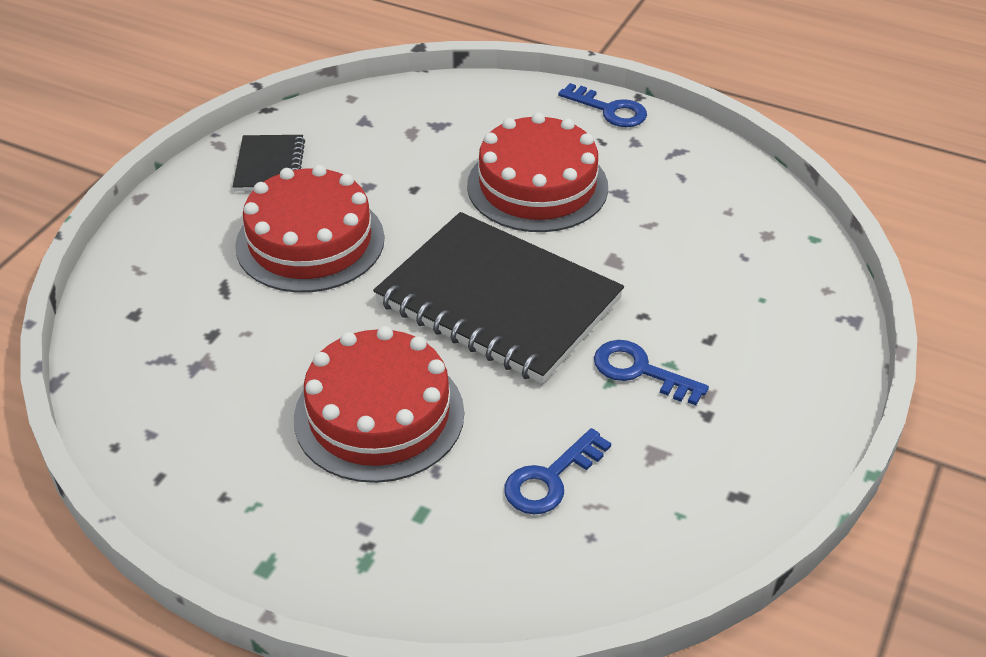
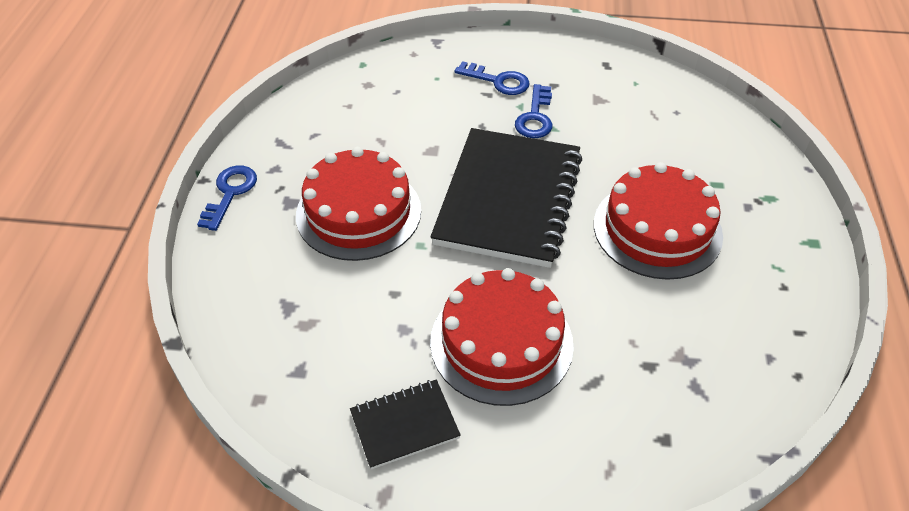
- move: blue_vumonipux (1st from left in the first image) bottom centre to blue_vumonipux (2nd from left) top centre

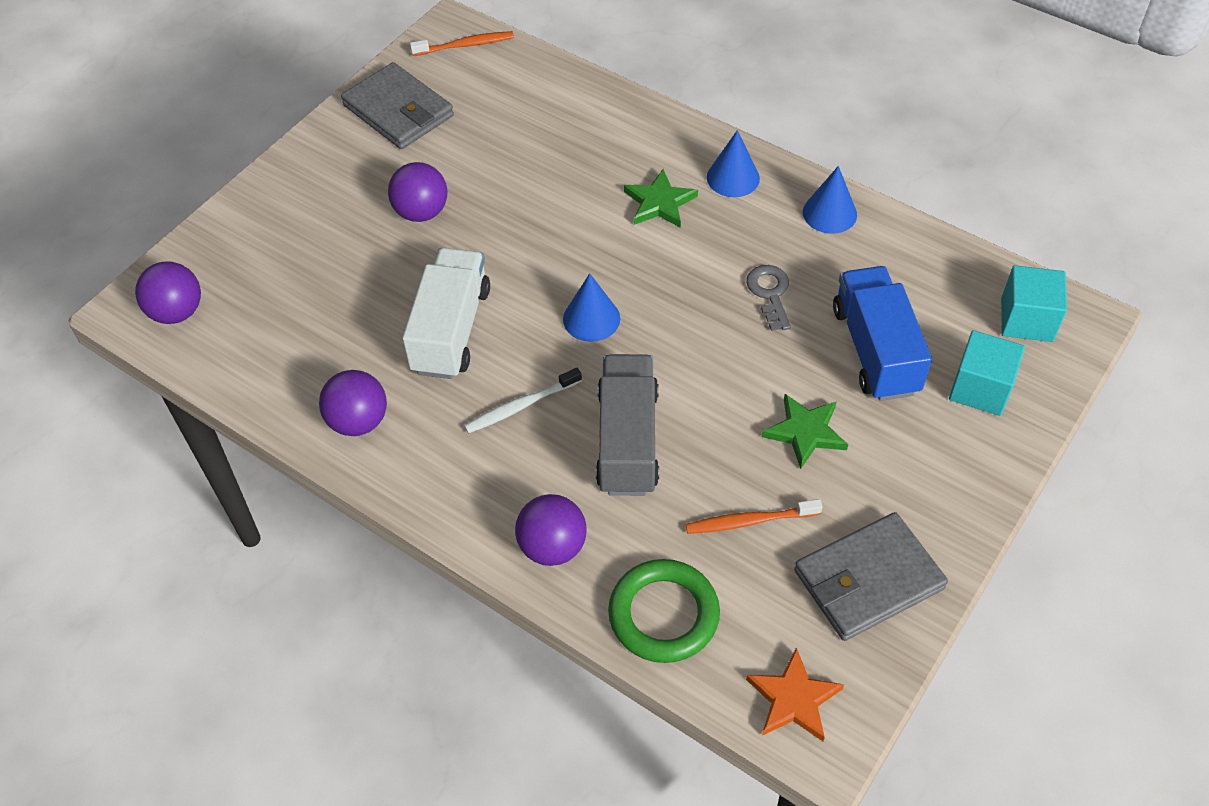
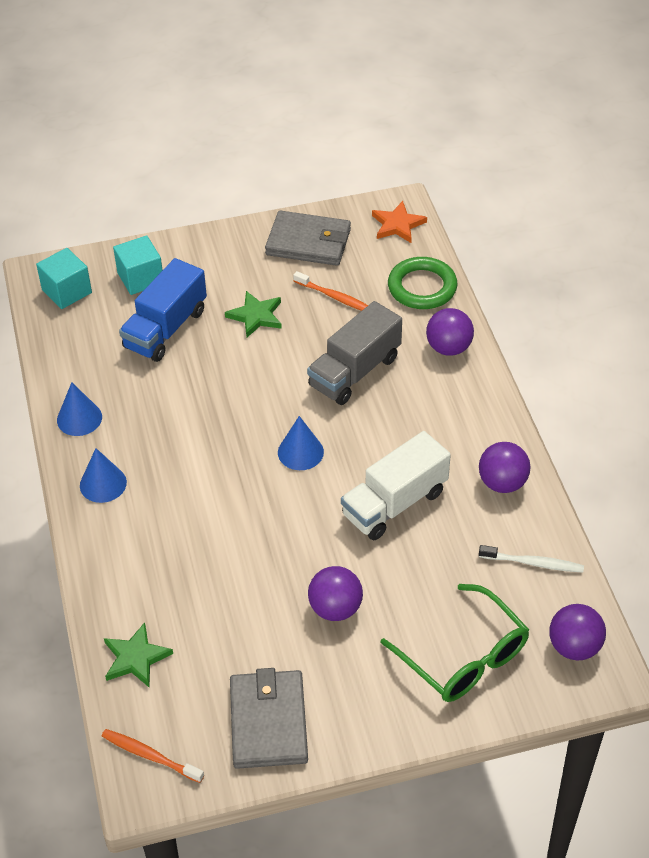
- move: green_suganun (1st from left) top centre to bottom left
- insert: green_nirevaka bottom right
- move: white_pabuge centre to middle right
- delete: grey_vumonipux centre

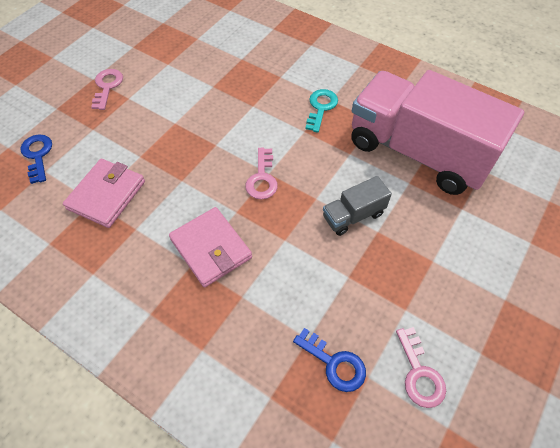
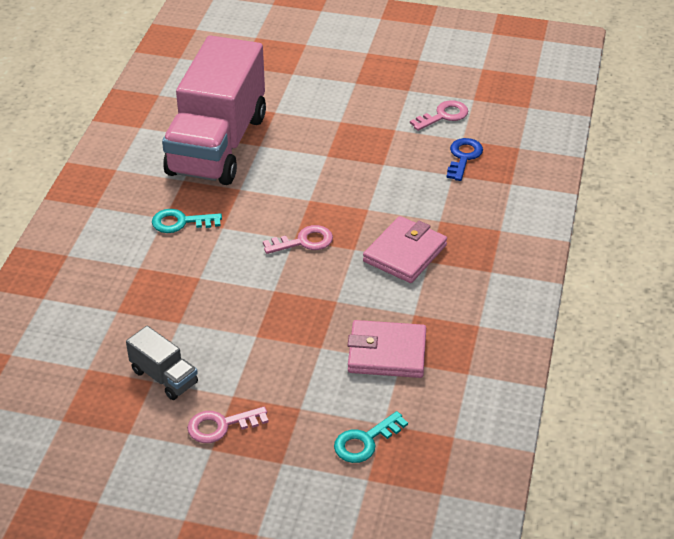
- move: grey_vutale centre to bottom left
- recolor: blue_vumonipux (1st from left) middle left to turquoise_vumonipux (2nd from left) bottom centre

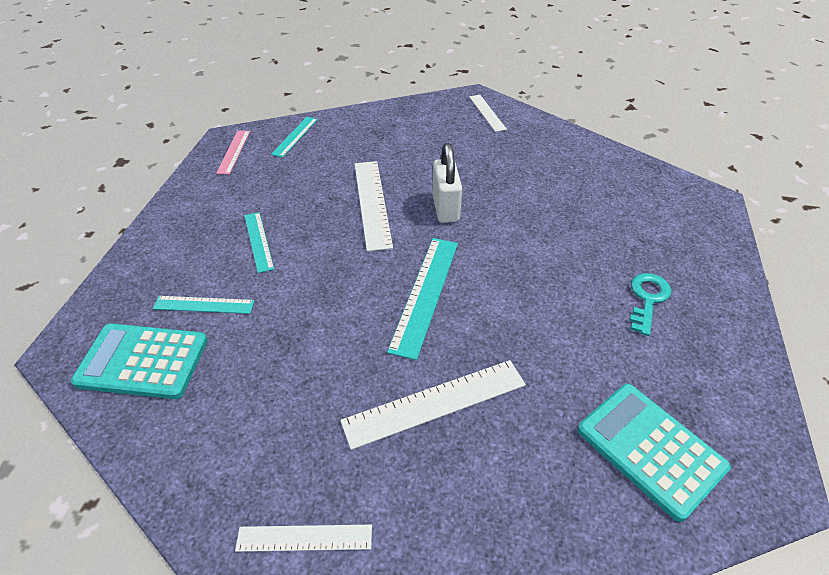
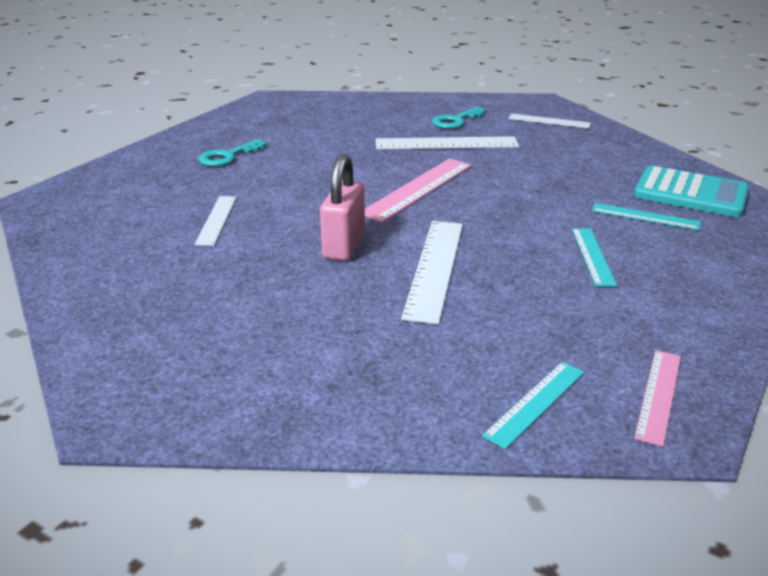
- move: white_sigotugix (4th from left in the first image) top centre to white_sigotugix (1st from left) middle left
- recolor: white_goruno top centre to pink_goruno centre
- recolor: turquoise_sigotugix (4th from left) centre to pink_sigotugix (1st from left) top centre
- insert: turquoise_vumonipux (2nd from left) top centre
- delete: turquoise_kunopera (2nd from left) bottom right

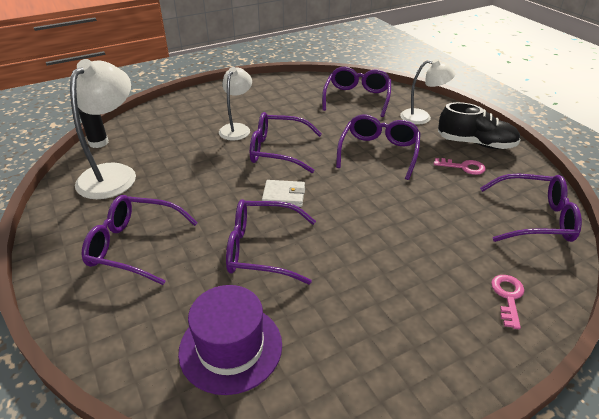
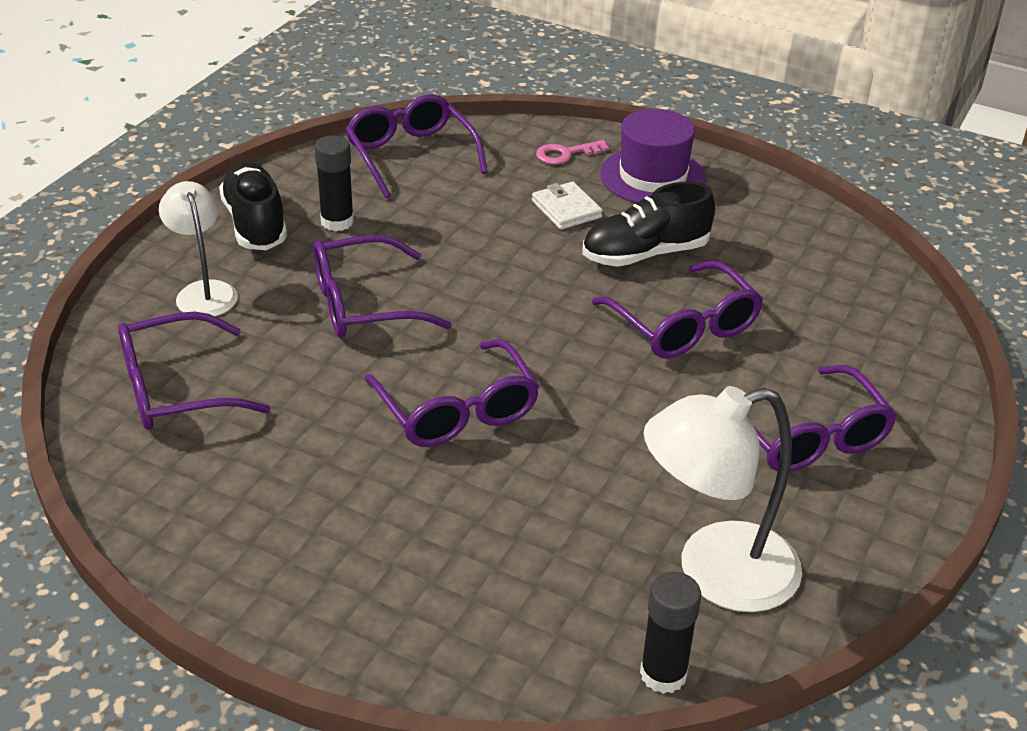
- replace: pink_vumonipux (1st from left) middle right to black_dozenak (1st from left) top left
- move: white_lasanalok centre to top centre
- insert: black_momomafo (2nd from left) top centre
- move: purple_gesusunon bottom centre to top centre
- delete: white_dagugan (2nd from left) top centre

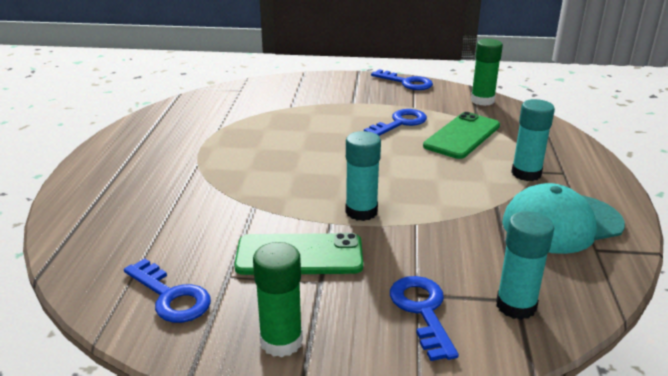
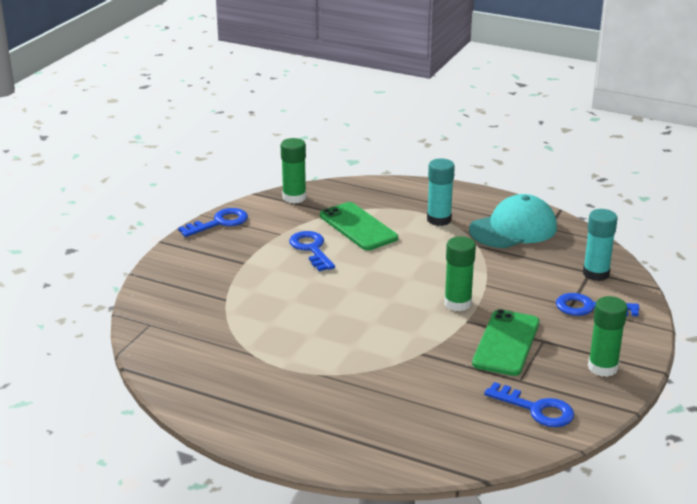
- recolor: turquoise_dozenak (1st from left) centre to green_dozenak (2nd from left) centre
- rotate: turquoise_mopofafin middle right = middle right 120 degrees counterclockwise
- rotate: blue_vumonipux (1st from left in the first image) bottom left = bottom right 60 degrees clockwise

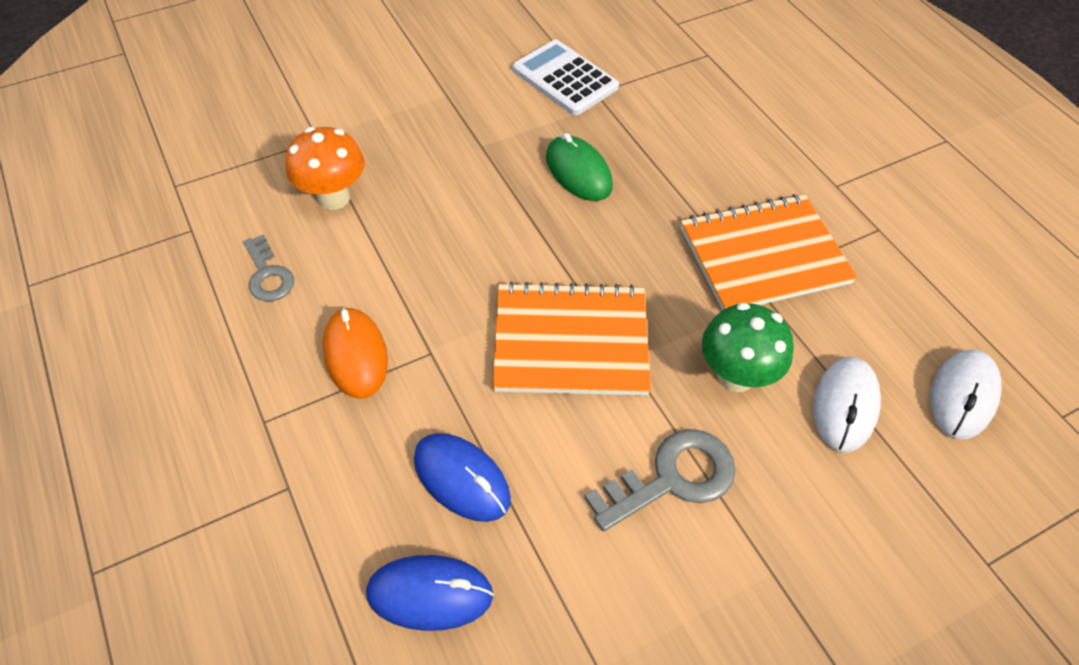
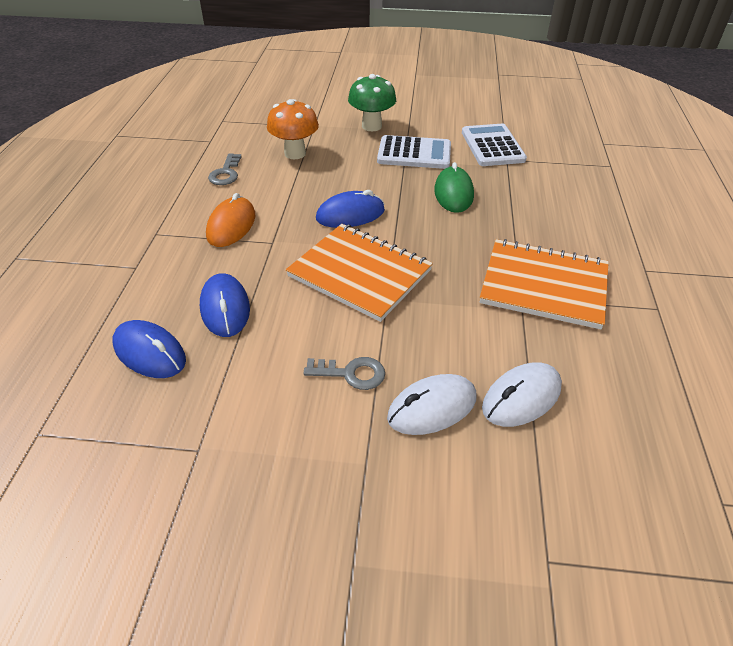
- resize: grey_vumonipux (2nd from left) bottom centre = centre x0.64
- insert: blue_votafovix (3rd from left) top centre
- move: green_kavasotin middle right to top centre
- insert: white_kunopera (1st from left) top centre
- move: white_votafovix (2nd from left in the first image) middle right to white_votafovix (1st from left) centre

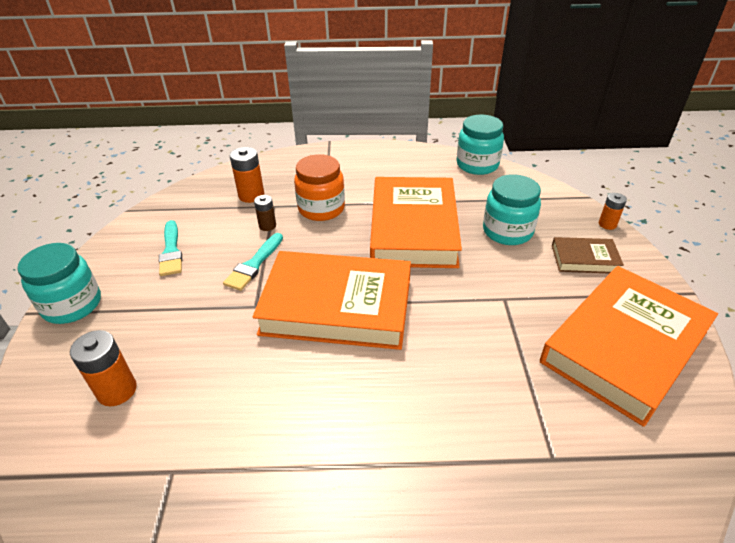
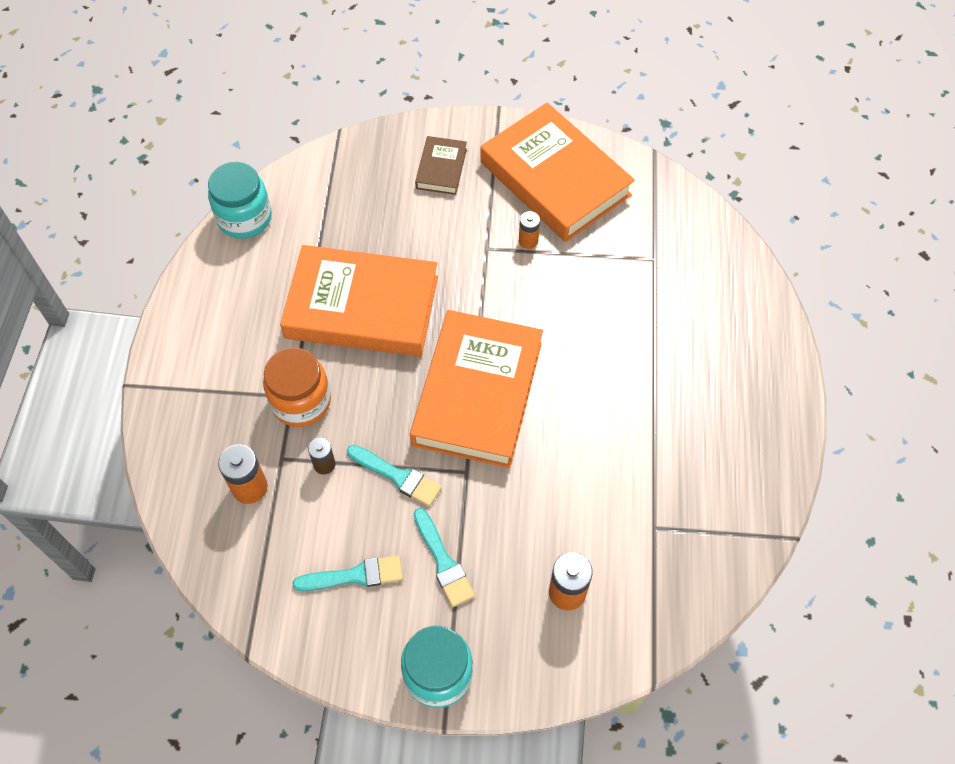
- insert: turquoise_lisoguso (3rd from left) bottom centre
- move: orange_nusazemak (3rd from left in the first image) middle right to orange_nusazemak (2nd from left) top centre
- delete: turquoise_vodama (3rd from left) middle right

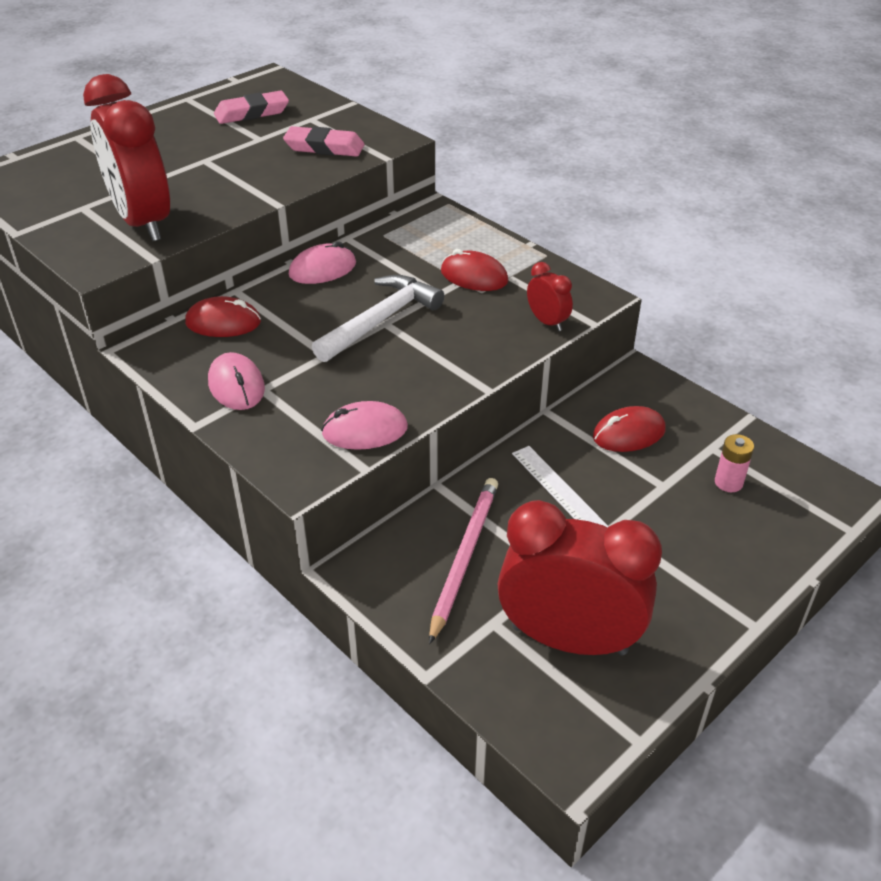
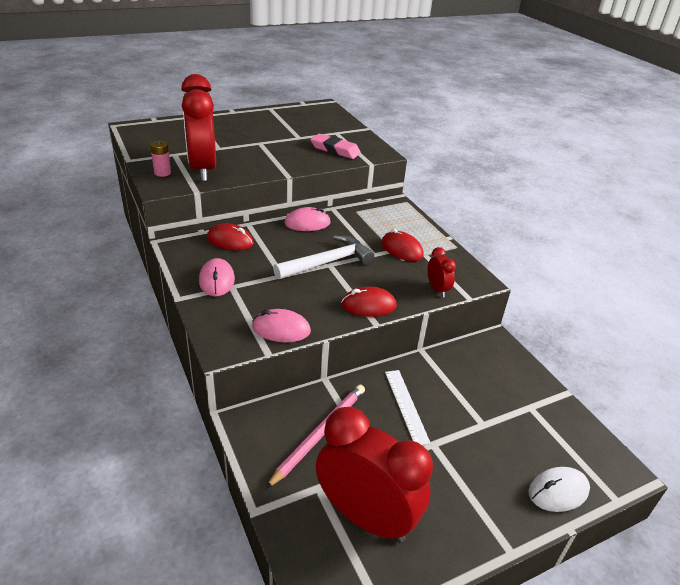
- move: pink_nusazemak middle right to top left
- move: red_votafovix (3rd from left in the first image) middle right to red_votafovix (2nd from left) centre
- insert: white_votafovix bottom right
- delete: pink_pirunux (1st from left) top left

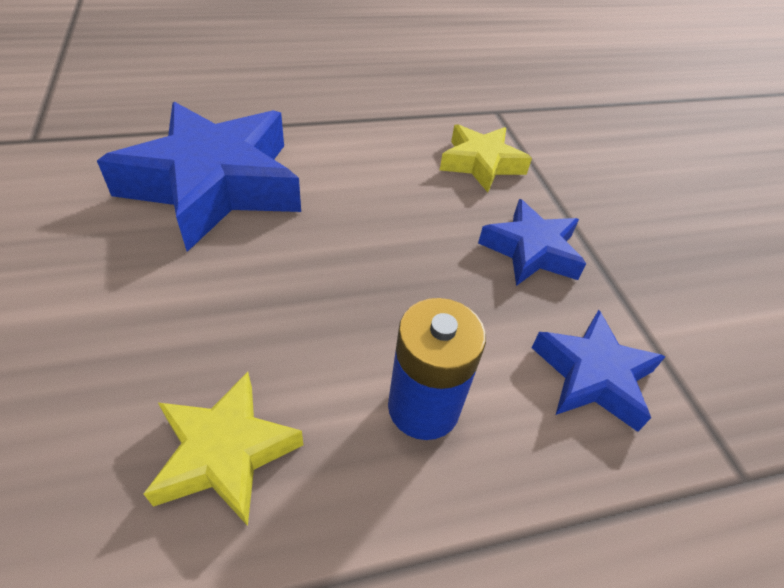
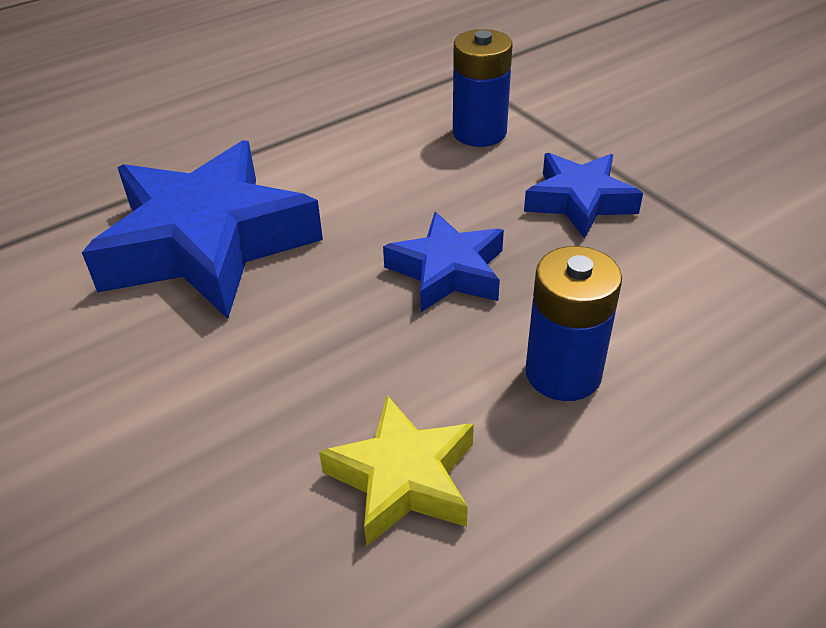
- move: blue_suganun (3rd from left in the first image) middle right to blue_suganun (2nd from left) centre
- replace: yellow_suganun (2nd from left) top centre to blue_nusazemak (1st from left) top centre

